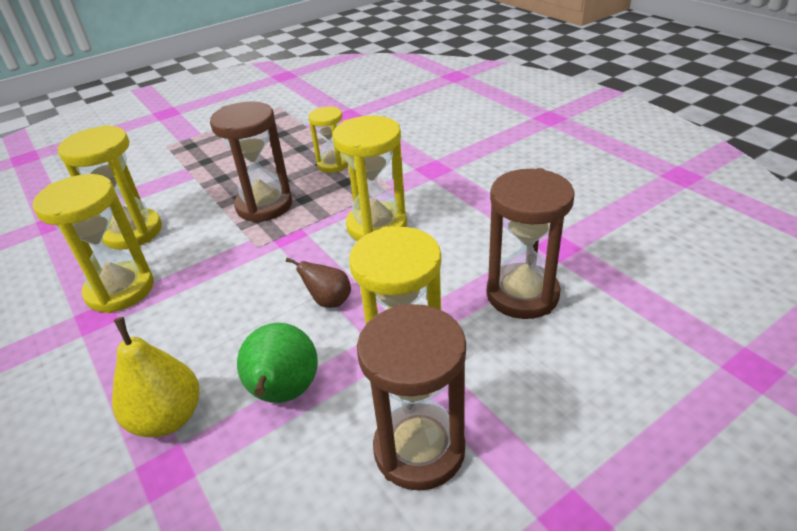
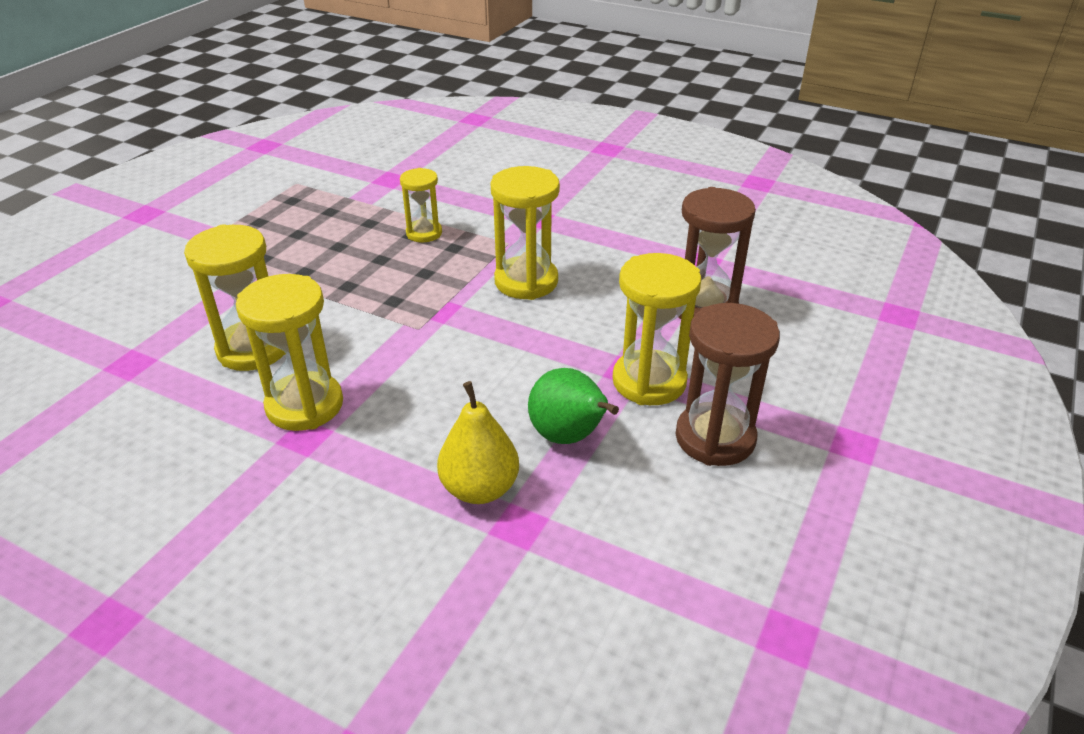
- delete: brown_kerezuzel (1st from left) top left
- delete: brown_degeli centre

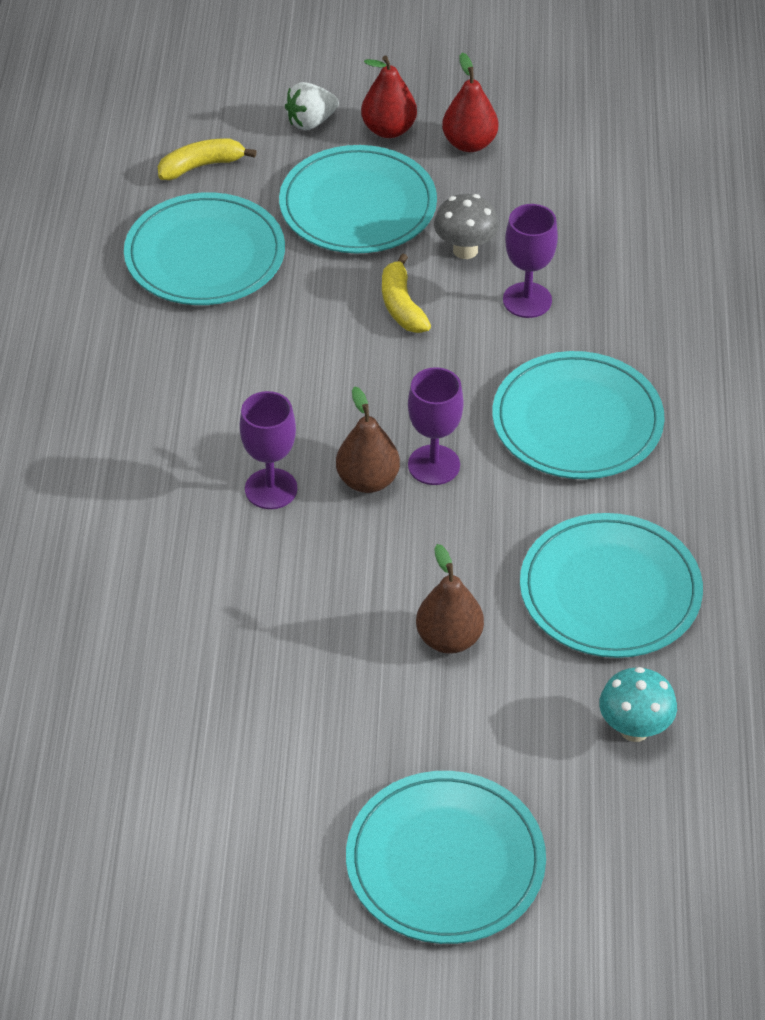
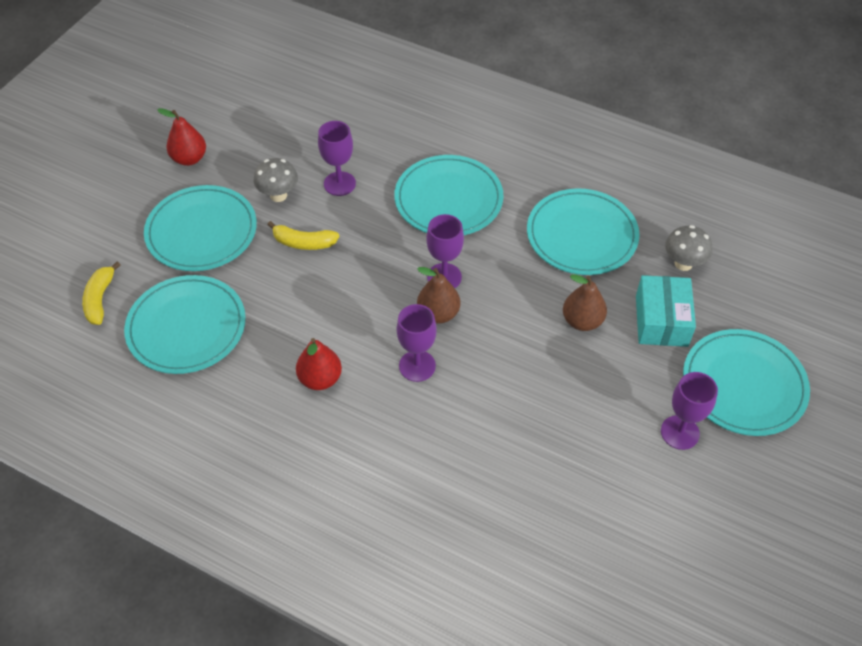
- move: red_degeli (1st from left in the first image) top centre to red_degeli (2nd from left) centre
- insert: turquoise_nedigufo middle right
- insert: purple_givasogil (4th from left) middle right
- recolor: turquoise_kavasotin bottom right to grey_kavasotin (2nd from left) middle right
- delete: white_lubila top centre

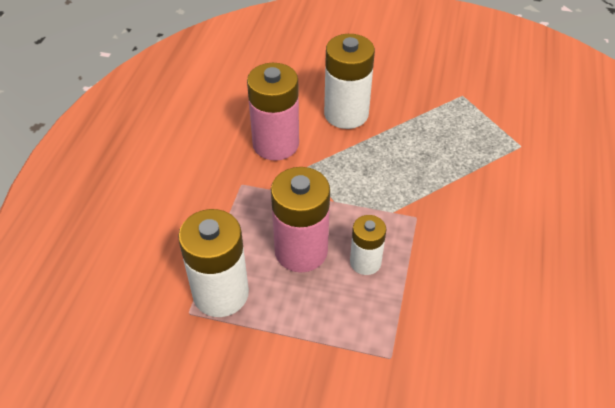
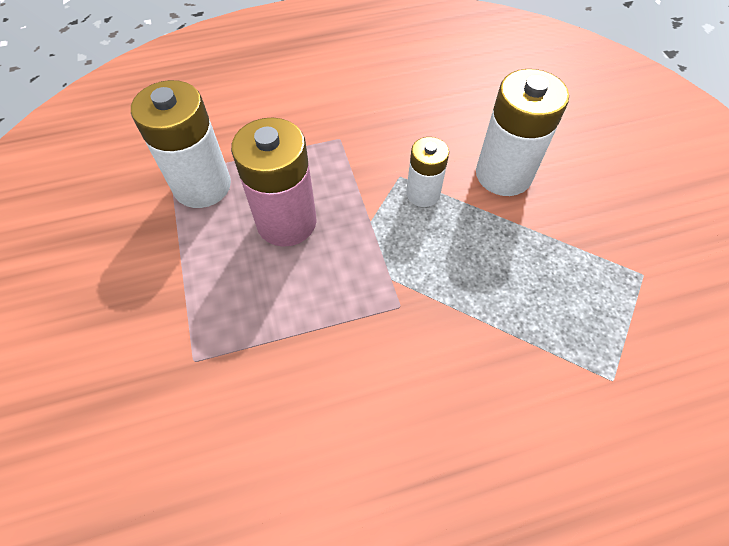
- move: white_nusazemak (3rd from left in the first image) centre to white_nusazemak (2nd from left) top centre
- delete: pink_nusazemak (1st from left) top centre

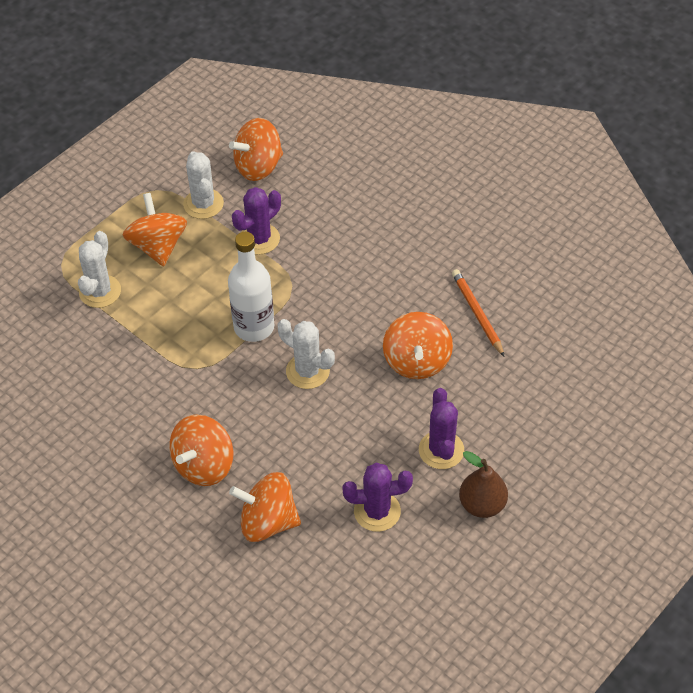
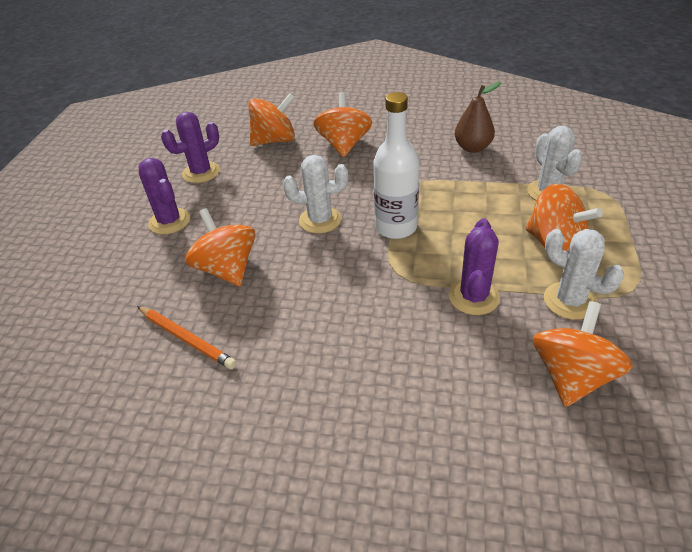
- move: brown_degeli bottom right to top right

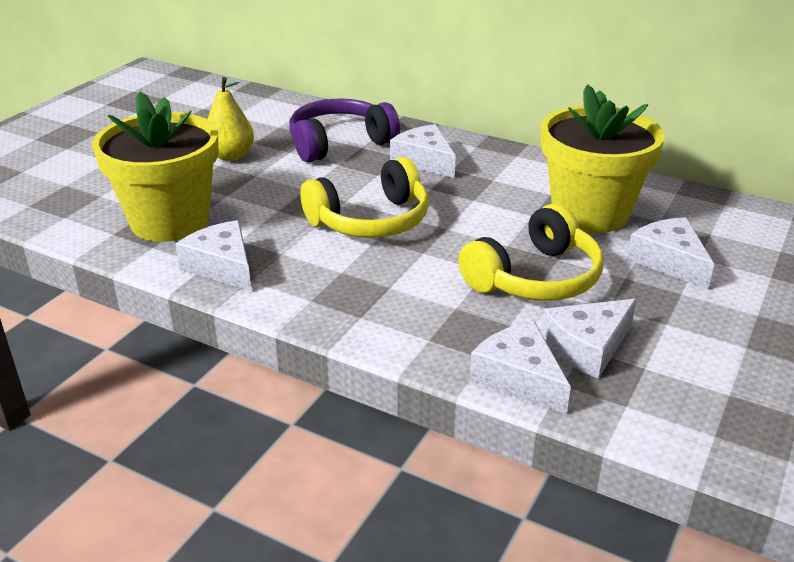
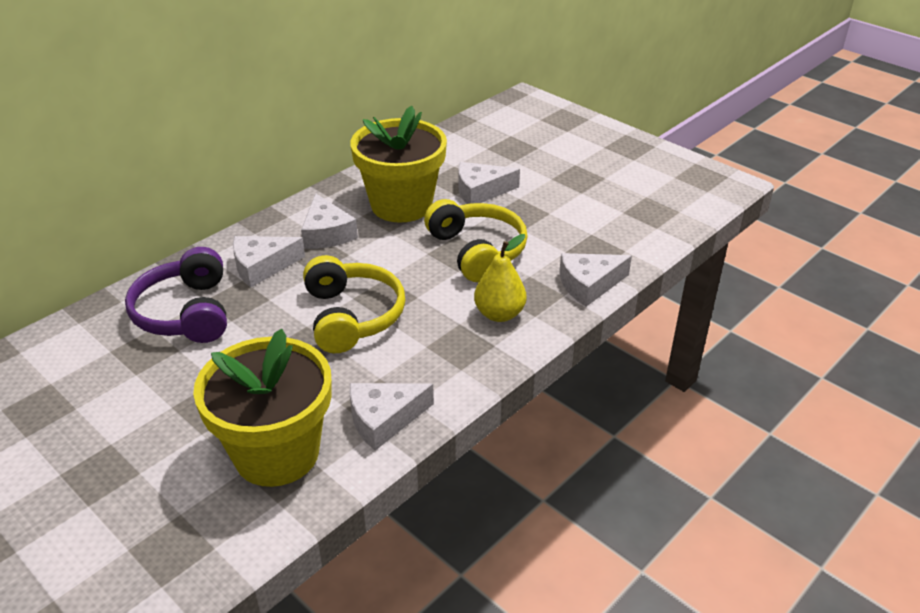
- move: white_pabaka (4th from left in the first image) middle right to white_pabaka (2nd from left) centre
- move: yellow_degeli top left to centre

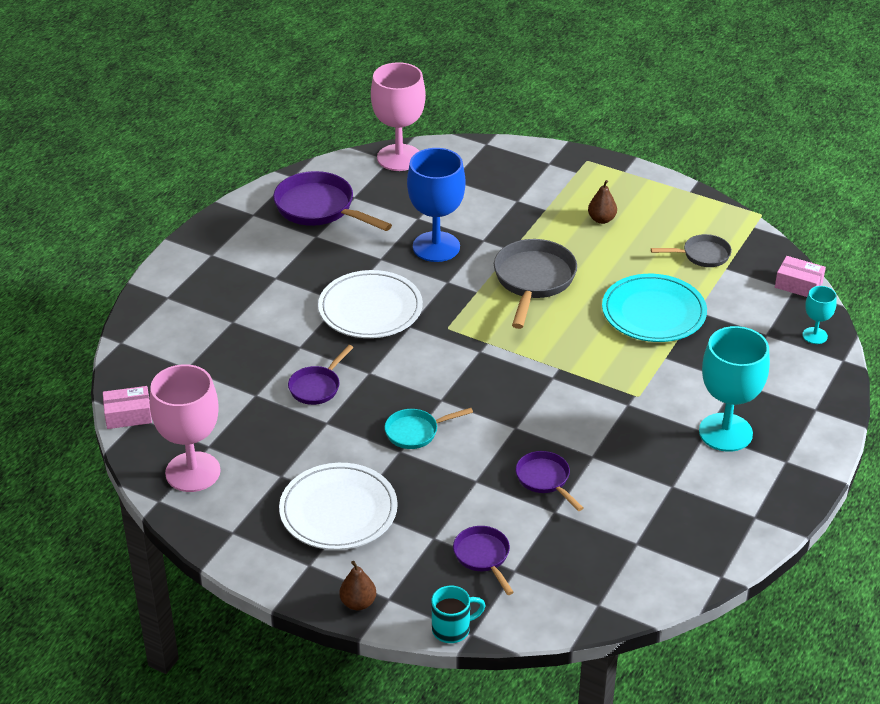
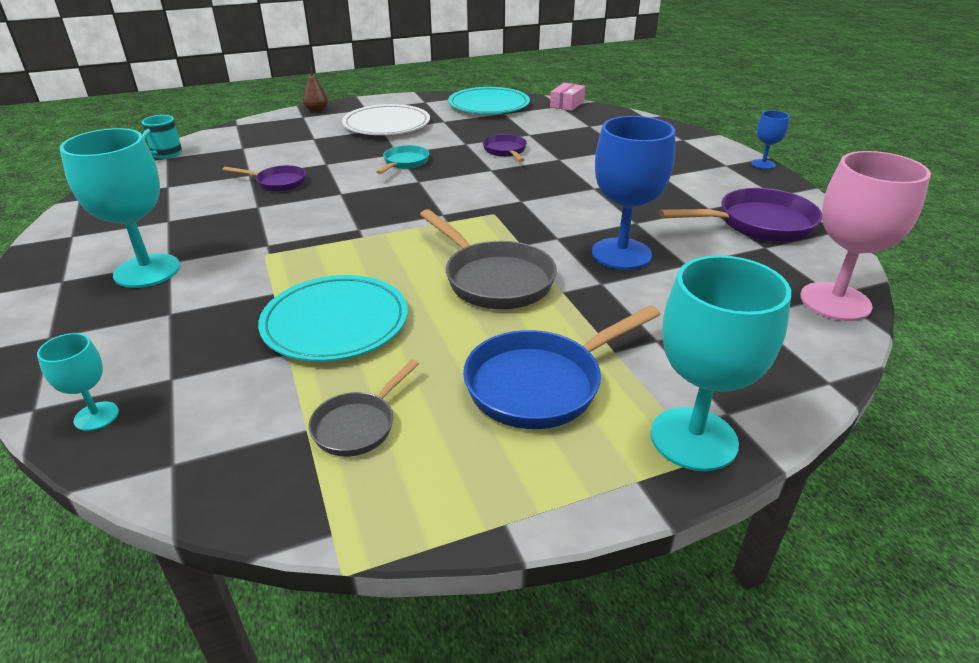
- move: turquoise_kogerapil bottom centre to top left
- replace: pink_givasogil (1st from left) middle left to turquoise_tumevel (2nd from left) top centre
- replace: brown_degeli (2nd from left) top right to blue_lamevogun centre
- insert: turquoise_givasogil (3rd from left) middle right
- insert: blue_givasogil (2nd from left) top right
- delete: white_tumevel (2nd from left) centre
- delete: purple_lamevogun (3rd from left) bottom centre
- delete: pink_nedigufo (2nd from left) middle right

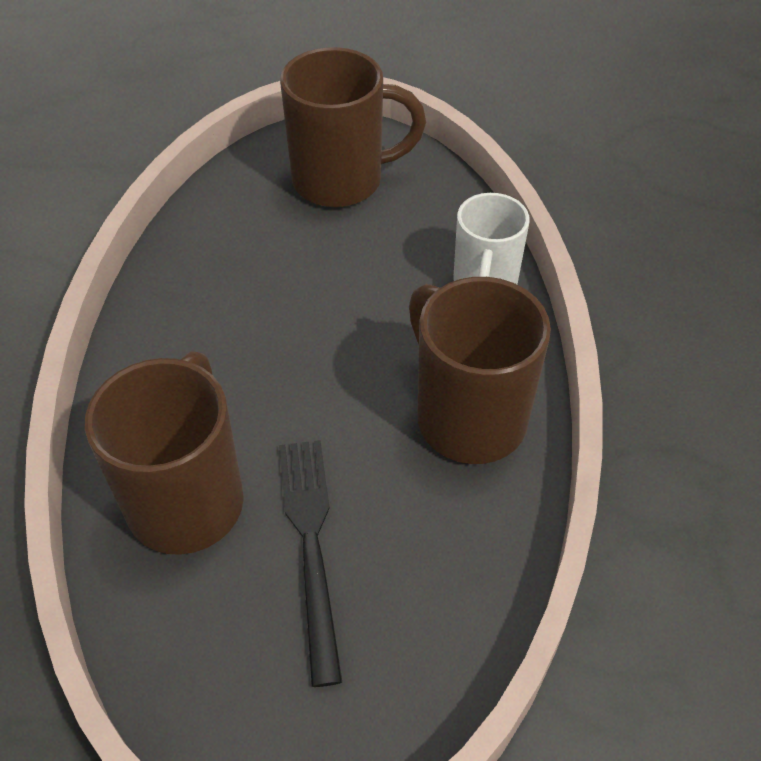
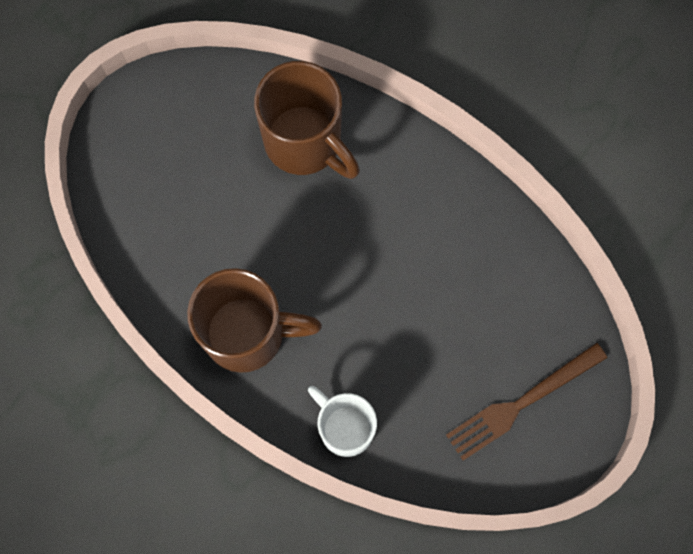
- replace: brown_kogerapil (2nd from left) top centre to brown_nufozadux bottom right
- delete: black_nufozadux bottom centre

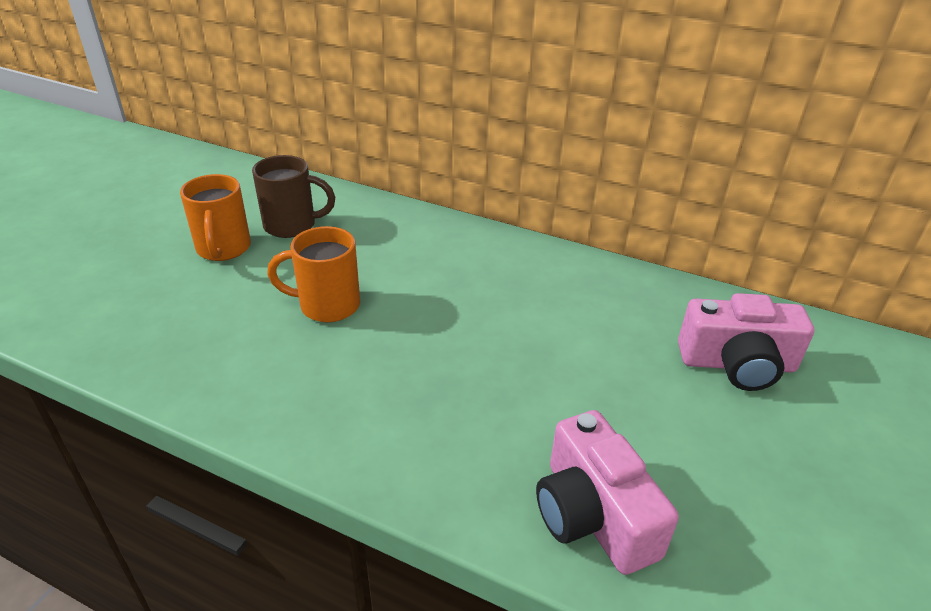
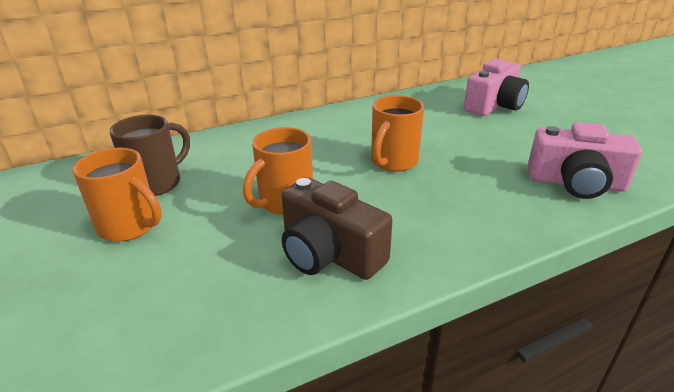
- insert: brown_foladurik centre
- insert: orange_kogerapil (3rd from left) centre

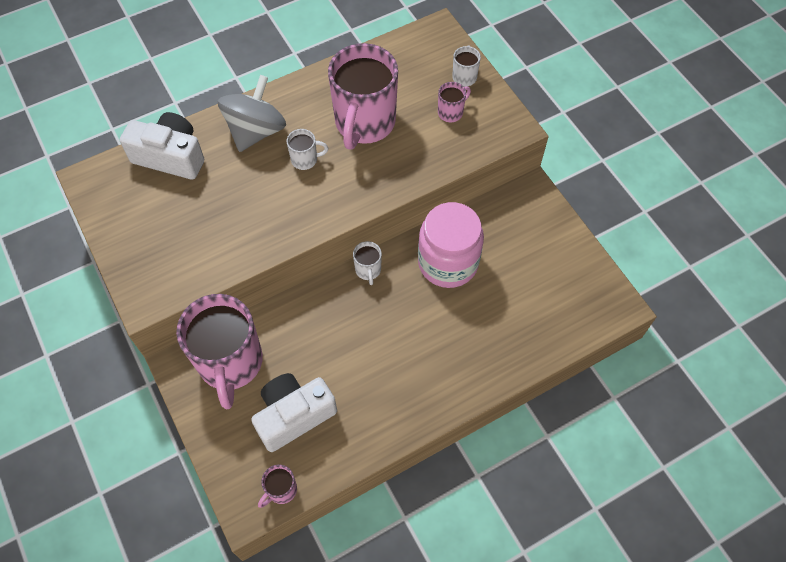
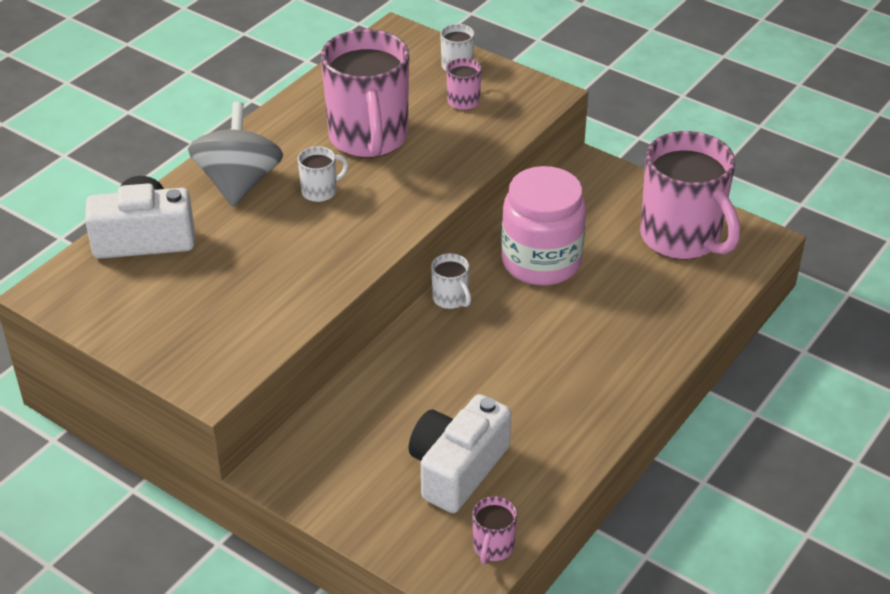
- move: pink_kogerapil (1st from left in the first image) middle left to pink_kogerapil (4th from left) top right

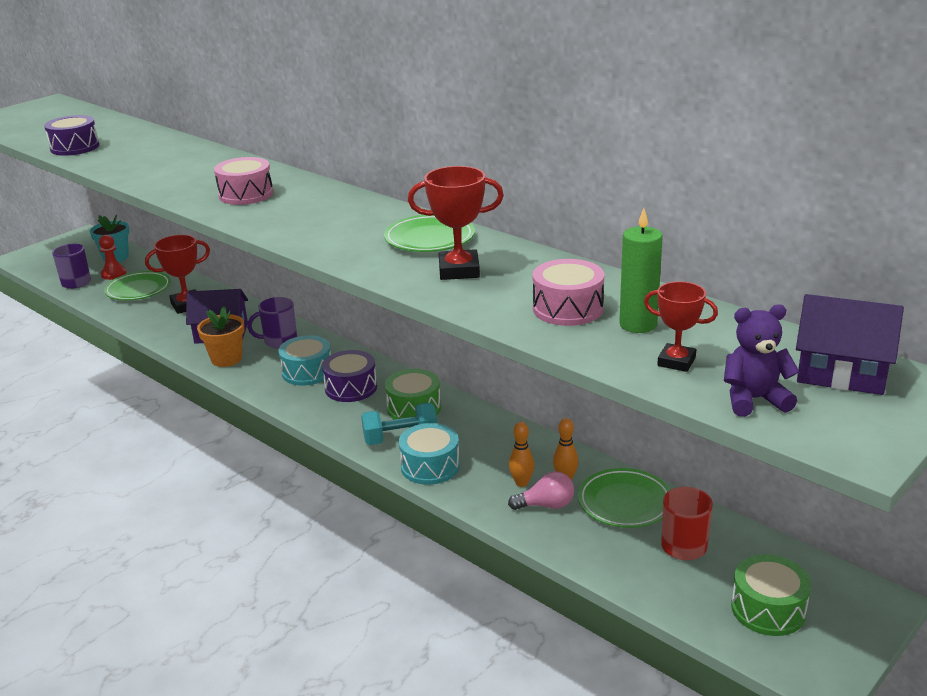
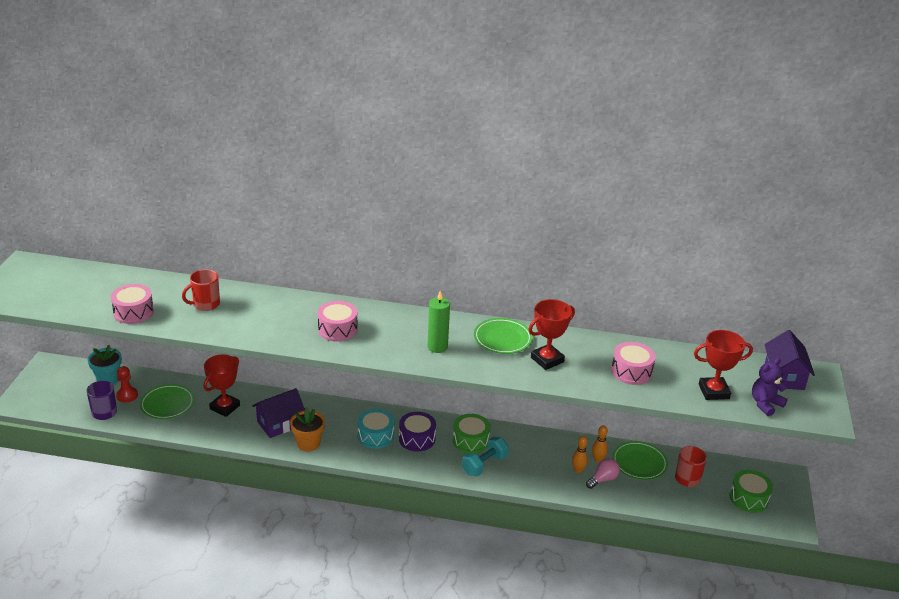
- recolor: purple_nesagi (1st from left) top left to pink_nesagi (1st from left) middle left
- insert: red_kogerapil (1st from left) middle left
- move: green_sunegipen middle right to centre
- resize: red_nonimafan (3rd from left) middle right = middle right x1.52
- rotate: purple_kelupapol (2nd from left) middle right = middle right 75 degrees counterclockwise
- delete: purple_kogerapil (2nd from left) middle left
- delete: turquoise_nesagi (2nd from left) centre

